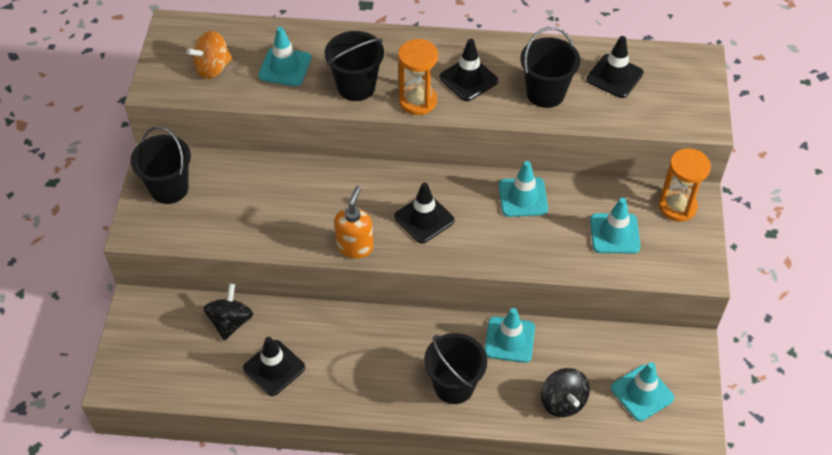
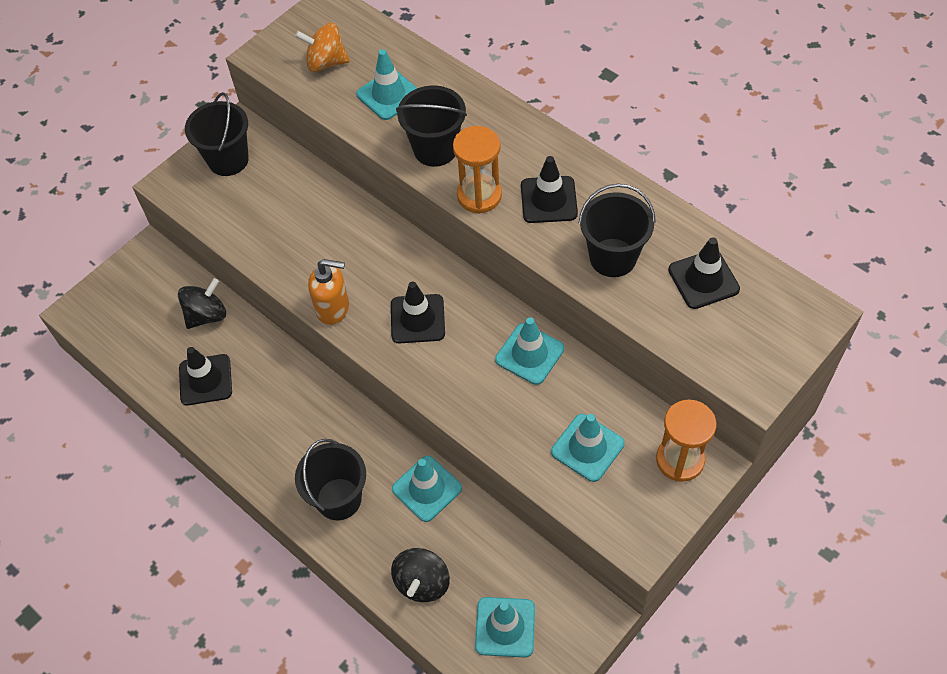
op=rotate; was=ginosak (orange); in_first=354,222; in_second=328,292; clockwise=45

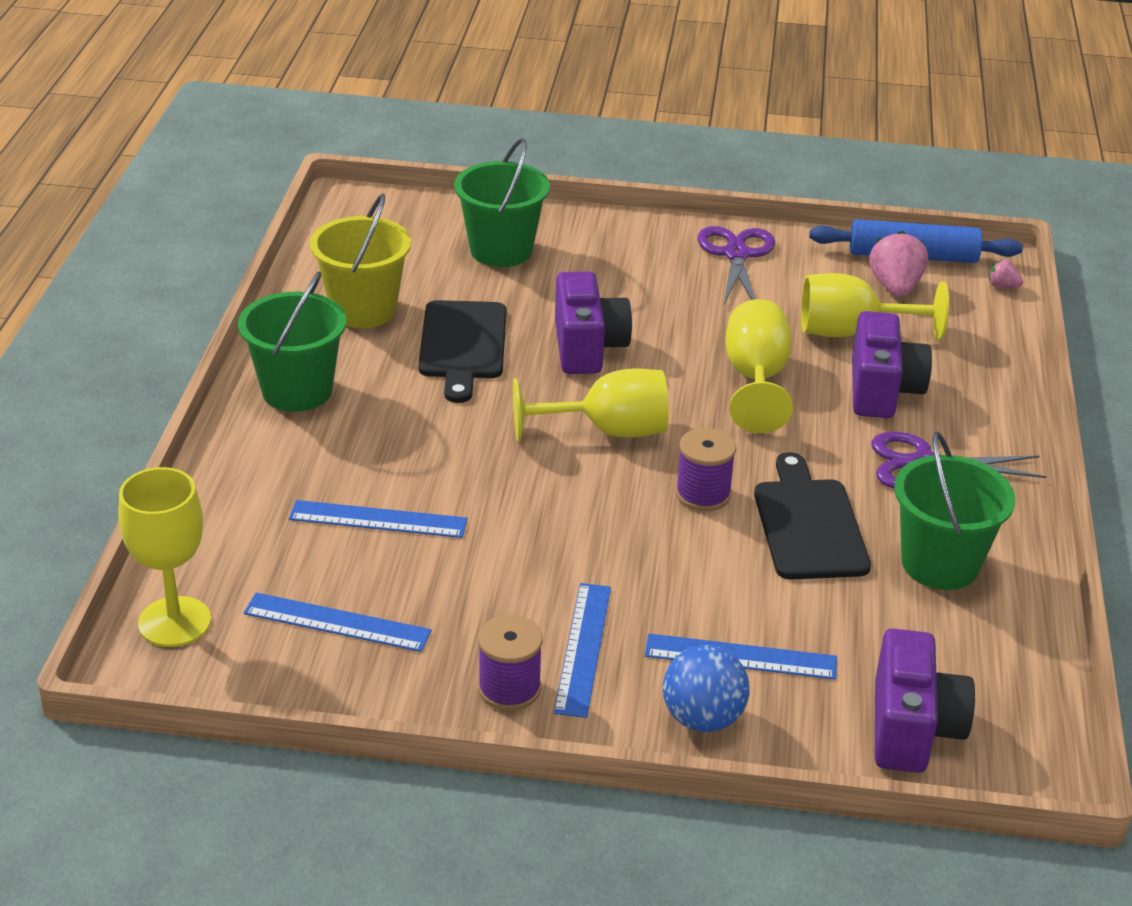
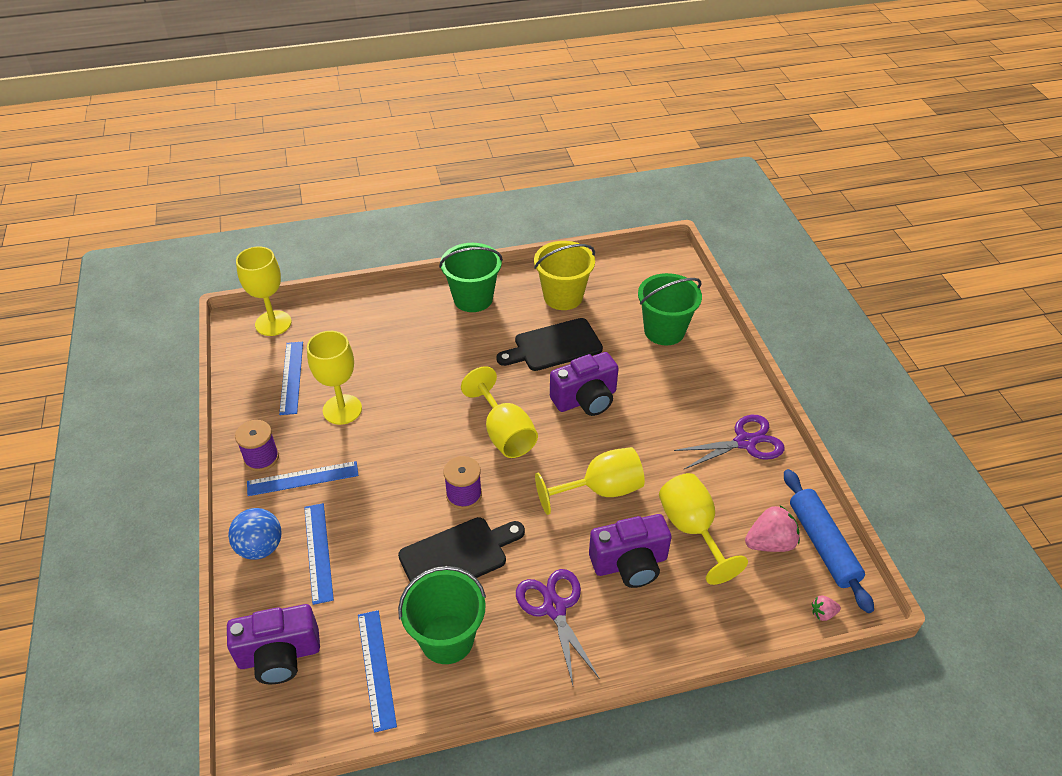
op=move; was=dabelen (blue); in_first=378,519; in_second=377,671
op=rotate; was=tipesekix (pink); in_first=1006,273; in_second=826,608; clockwise=-105
op=insert; now=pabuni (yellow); in_second=334,378

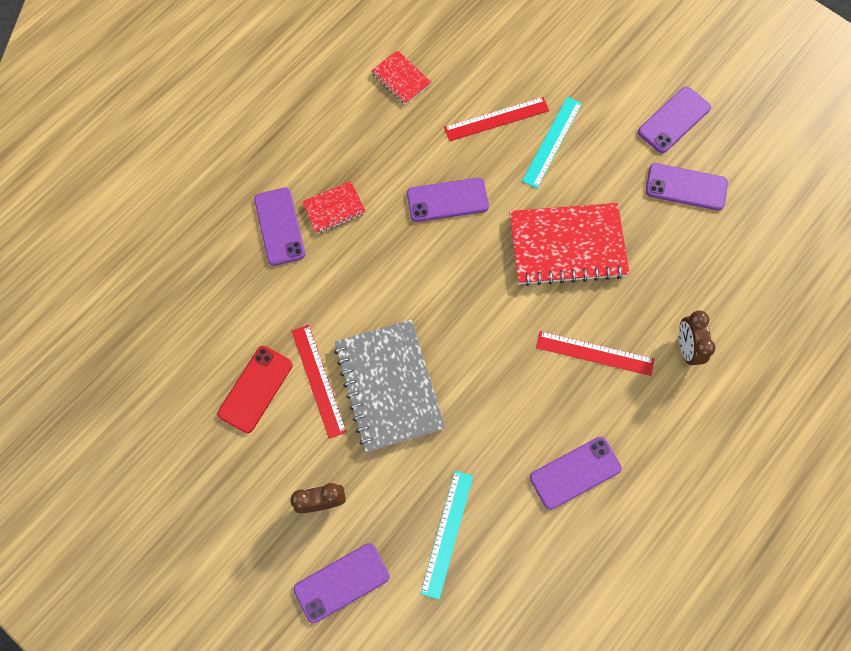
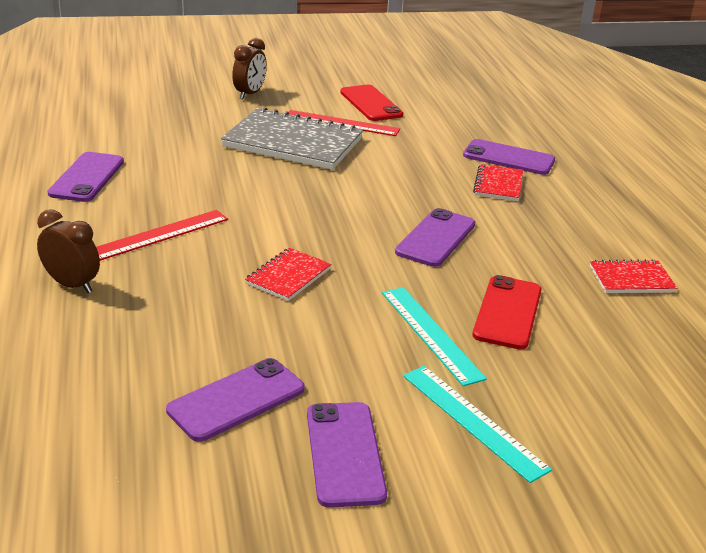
op=delete; was=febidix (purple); in_first=341,583
op=move; was=dabelen (turquoise); in_first=446,535; in_second=477,424
op=replace; was=dabelen (red); now=febidix (red); in_first=496,119; in_second=507,312
op=resize; was=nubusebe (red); in_first=569,244; in_second=288,274; ratio=0.5

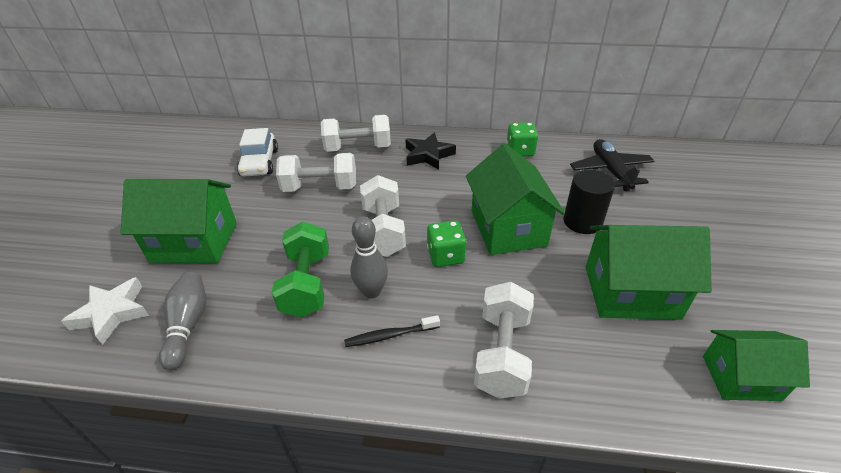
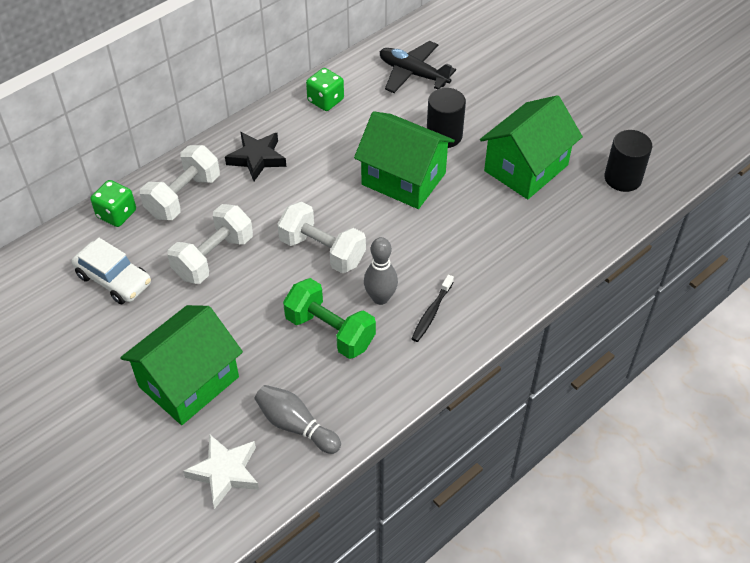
op=move; was=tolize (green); in_first=447,243; in_second=113,203
op=delete; was=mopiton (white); in_first=504,340
op=replace; was=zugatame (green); now=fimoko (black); in_first=756,365; in_second=628,161

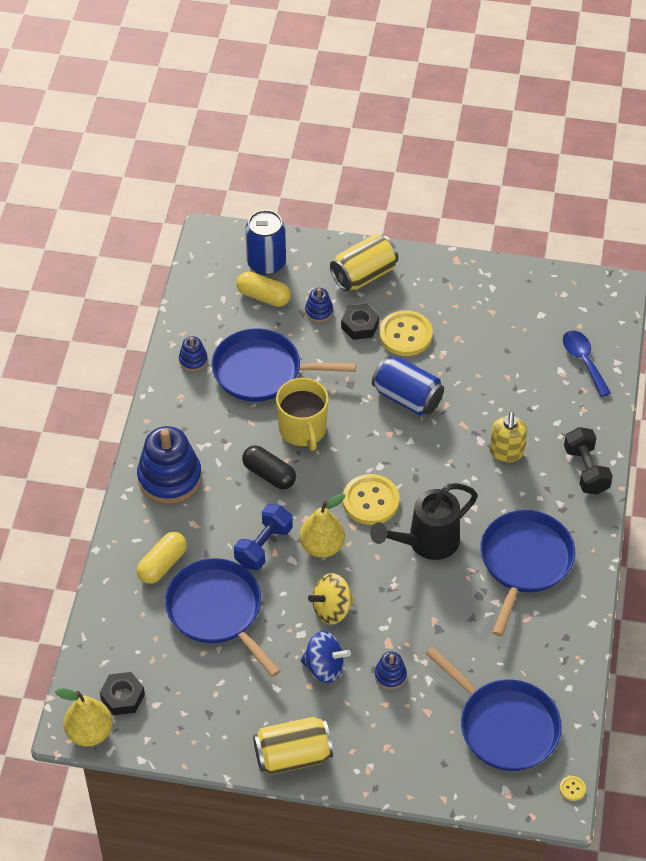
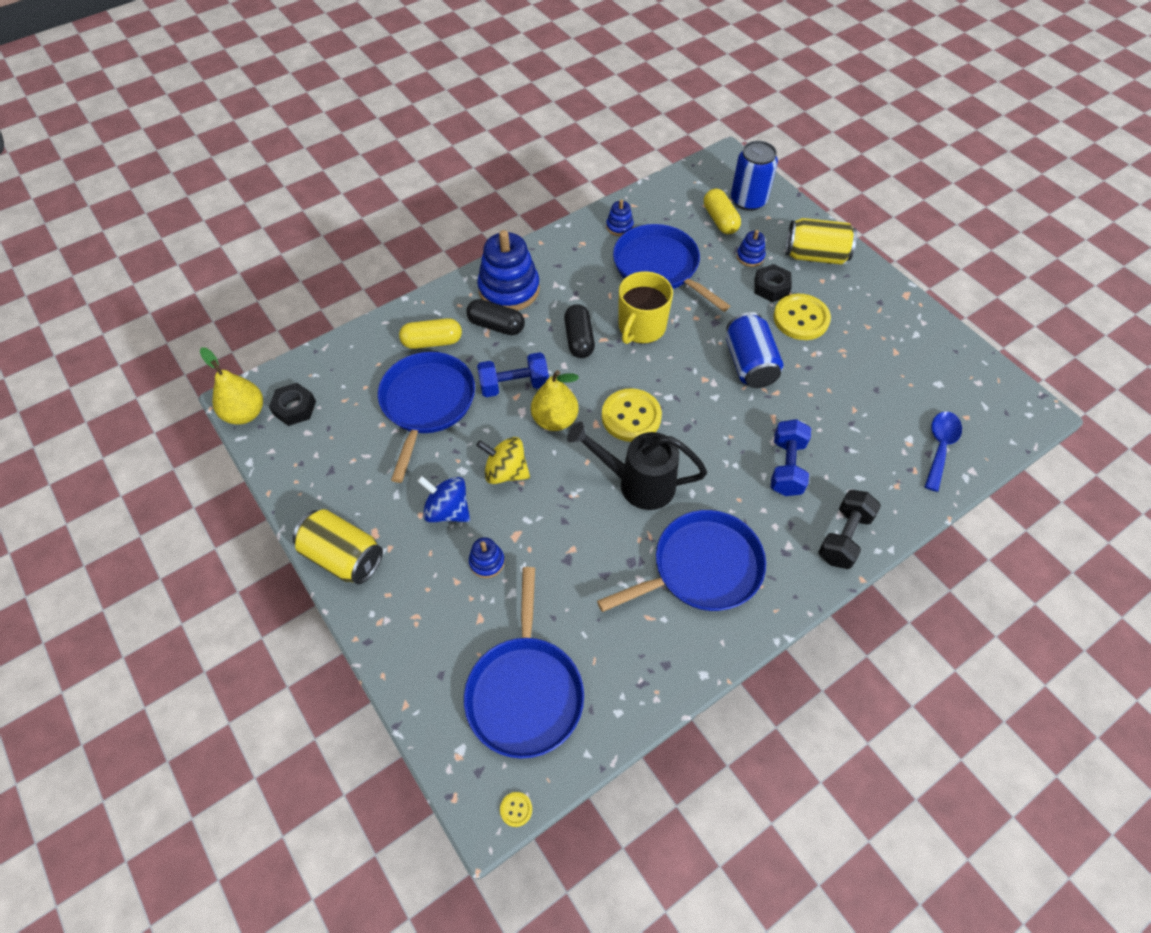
op=rotate; was=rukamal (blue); in_first=325,657; in_second=443,499; clockwise=150
op=replace; was=ginosak (yellow); now=mopiton (blue); in_first=508,437; in_second=791,457
op=insert; now=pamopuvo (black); in_second=495,317

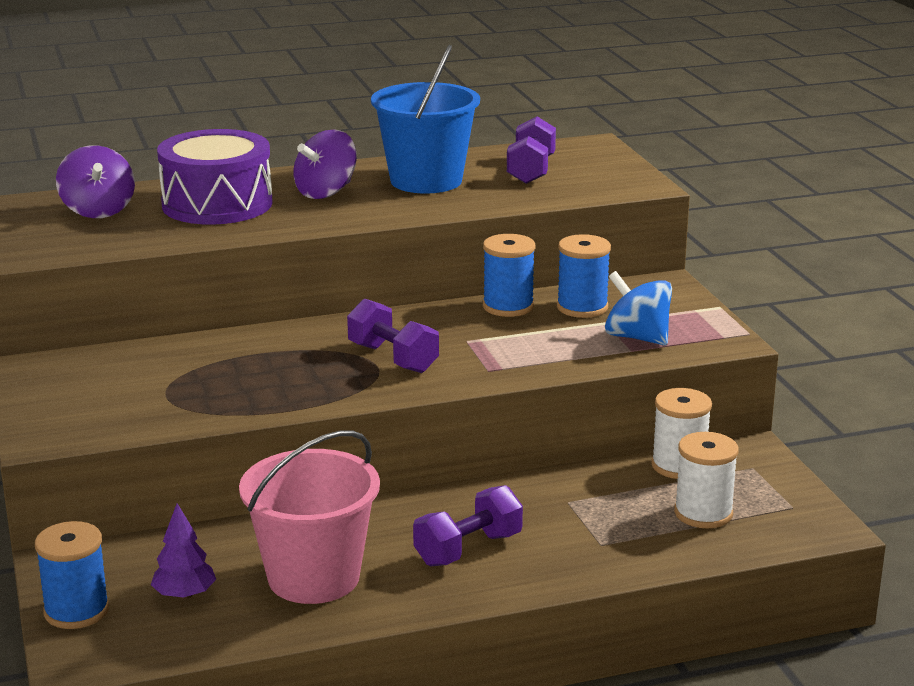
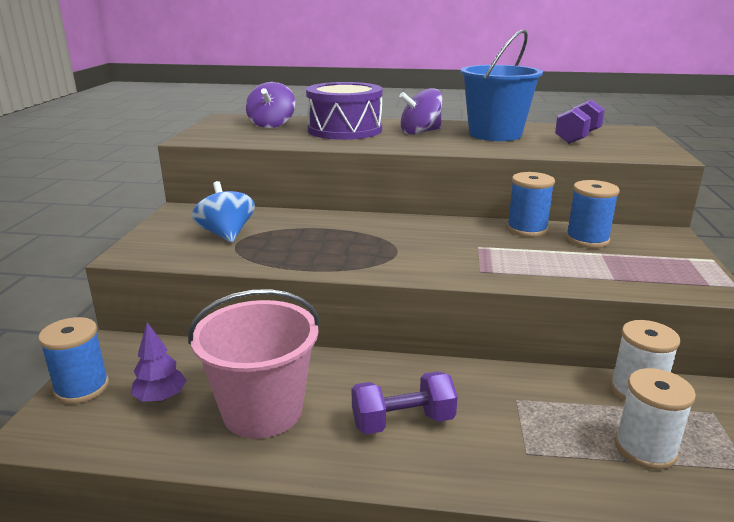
op=delete; was=mopiton (purple); in_first=393,335
op=move; was=rukamal (blue); in_first=638,308; in_second=223,212

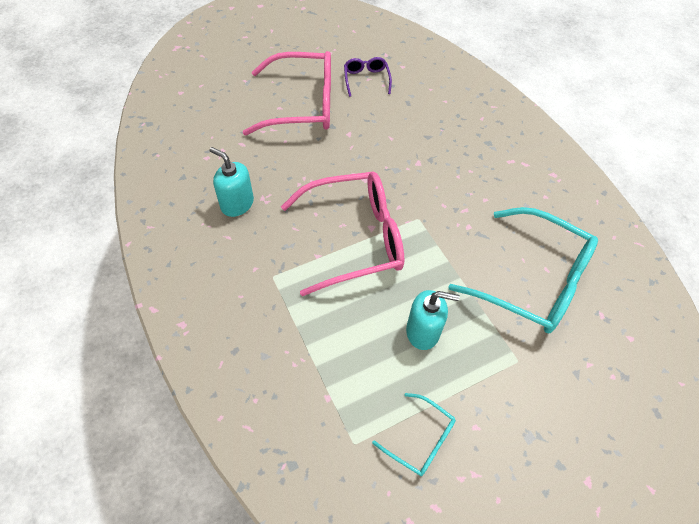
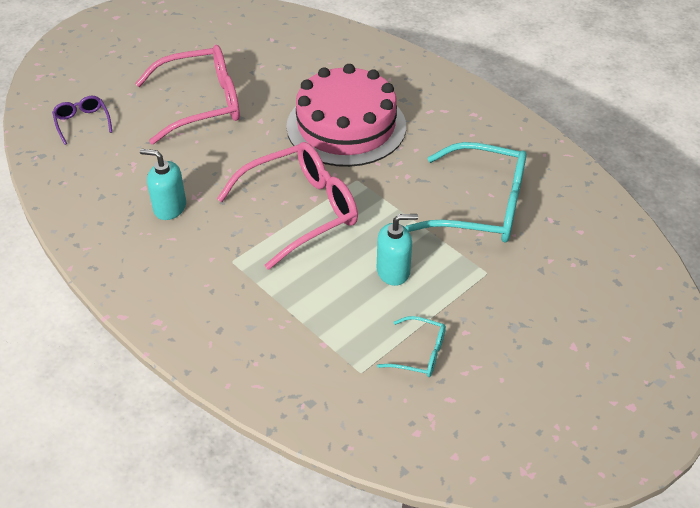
op=move; was=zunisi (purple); in_first=368,77; in_second=82,120
op=insert; now=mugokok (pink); in_second=346,115

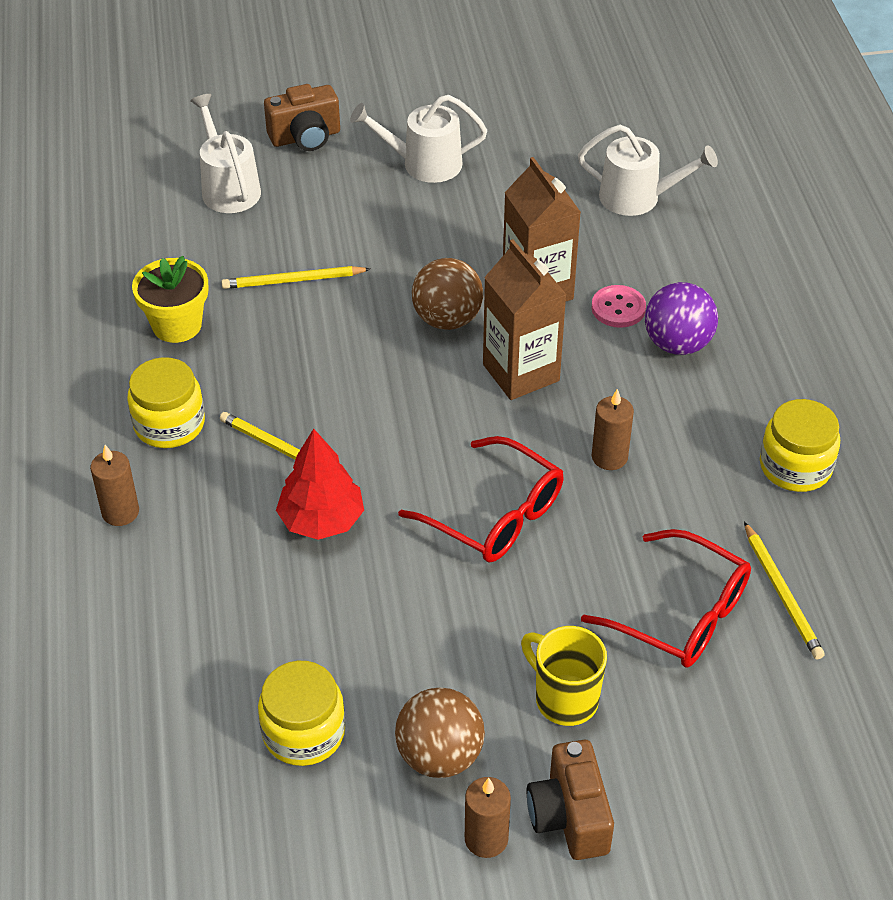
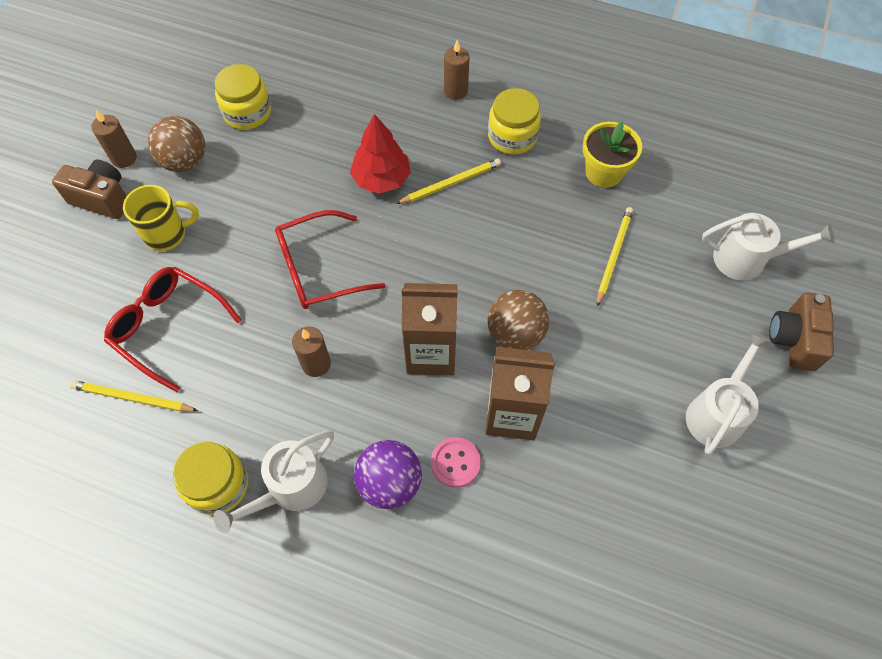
op=move; was=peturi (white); in_first=648,170; in_second=273,482
op=rotate; was=zunisi (red); in_first=666,598; in_second=172,329; clockwise=60

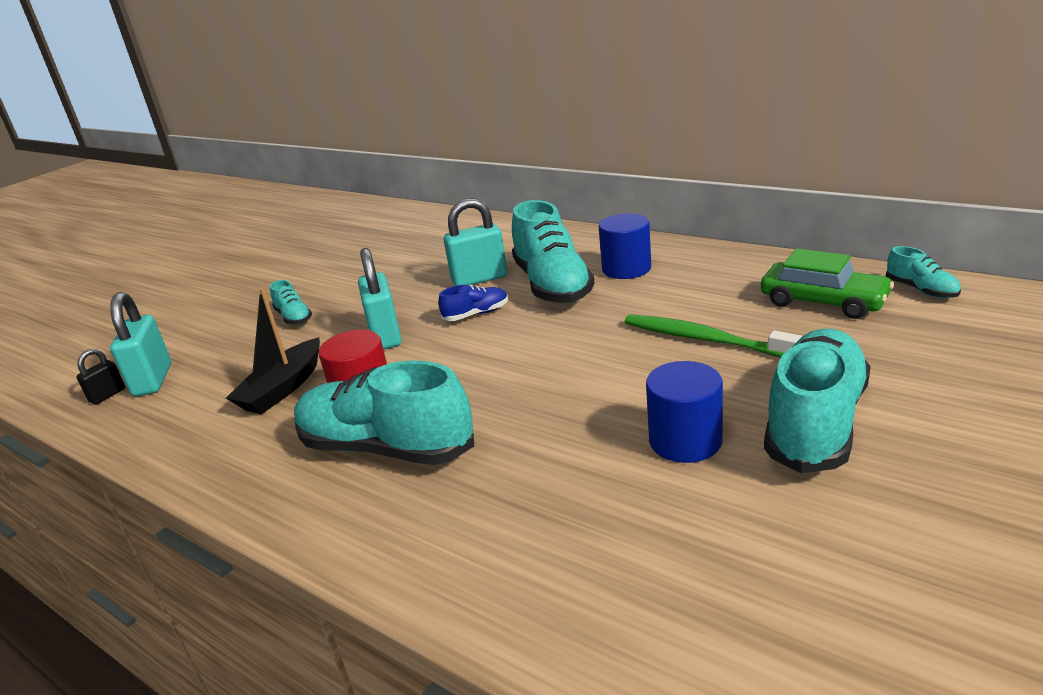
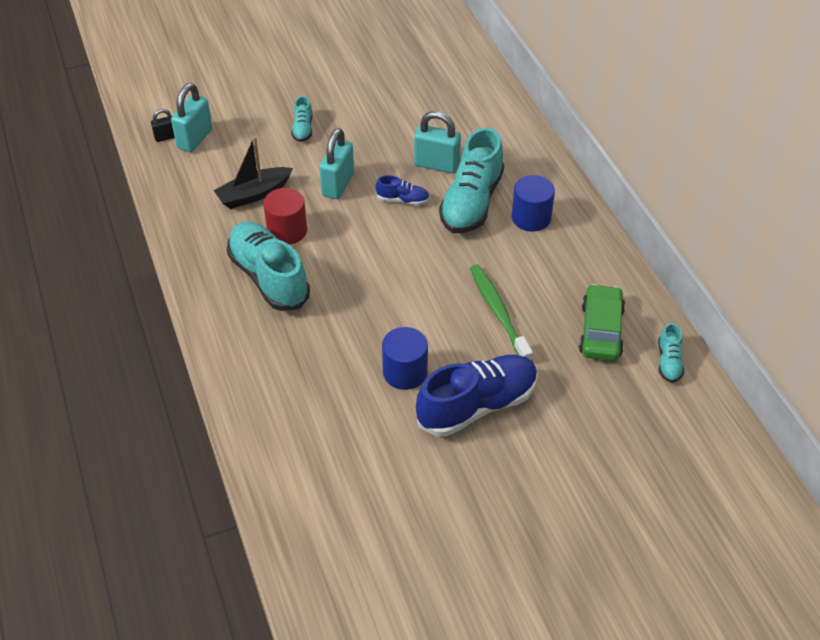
op=rotate; was=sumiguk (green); in_first=827,283; in_second=602,322; clockwise=-150
op=recolor; was=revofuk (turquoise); now=revofuk (blue); in_first=817,401; in_second=477,396

